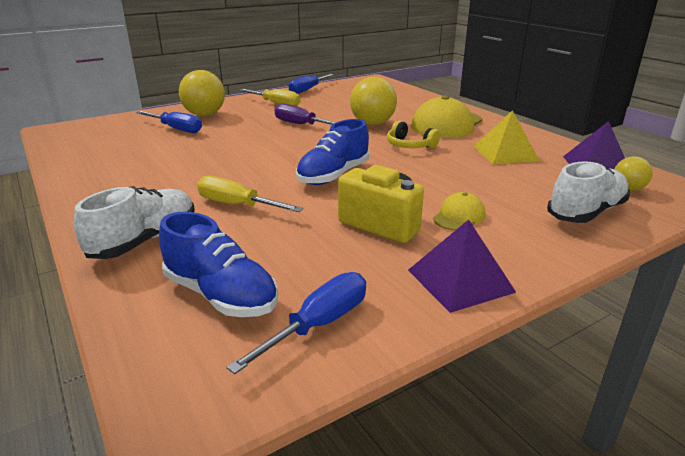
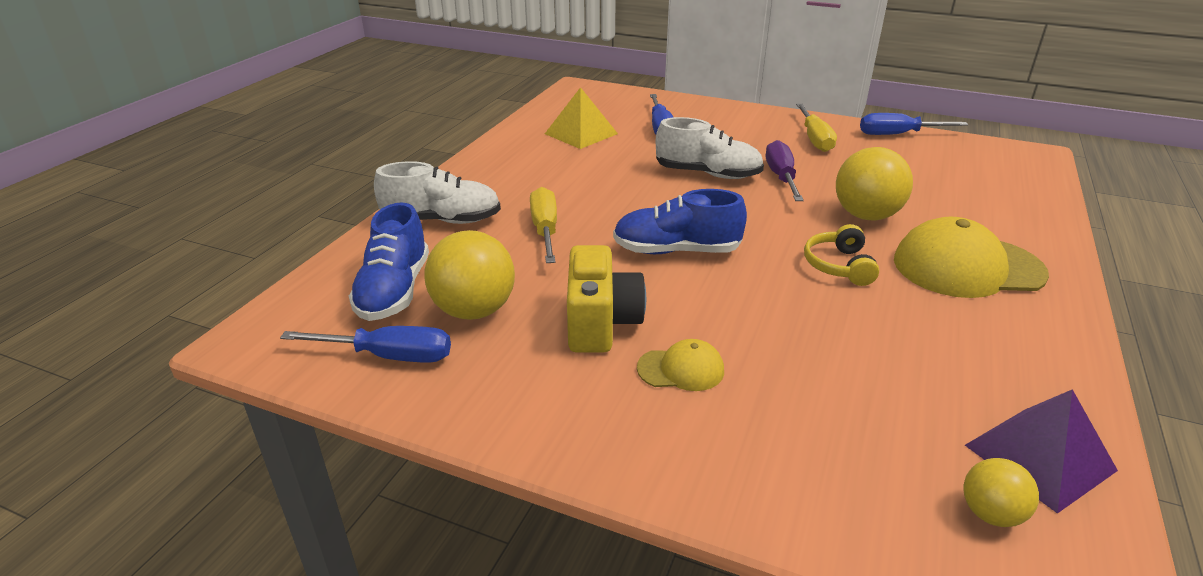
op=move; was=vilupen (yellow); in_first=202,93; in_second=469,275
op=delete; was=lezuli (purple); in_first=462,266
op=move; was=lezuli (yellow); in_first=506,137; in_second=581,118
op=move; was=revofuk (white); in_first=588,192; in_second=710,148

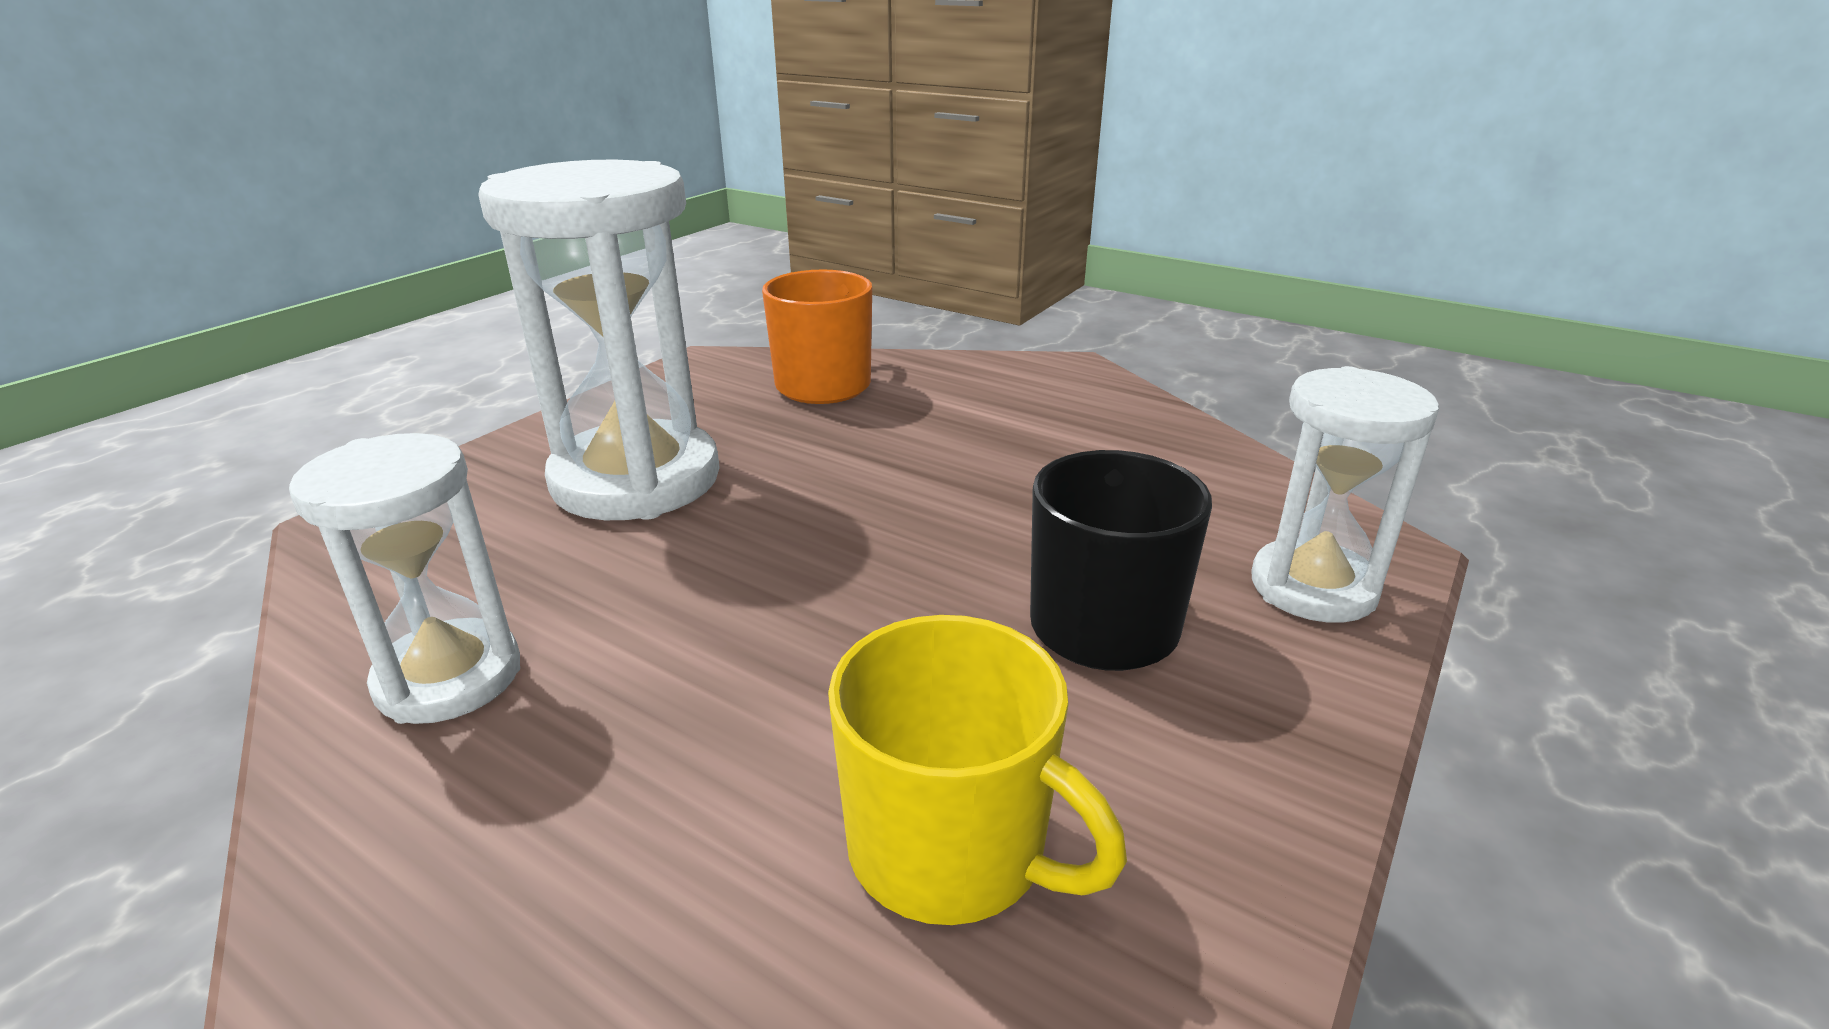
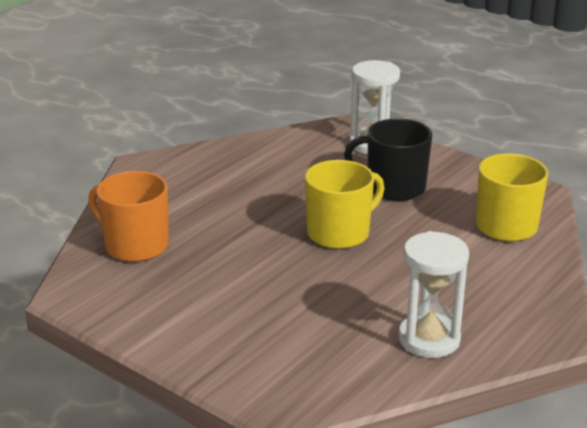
op=delete; was=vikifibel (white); in_first=599,340
op=insert; now=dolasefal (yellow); in_second=345,204

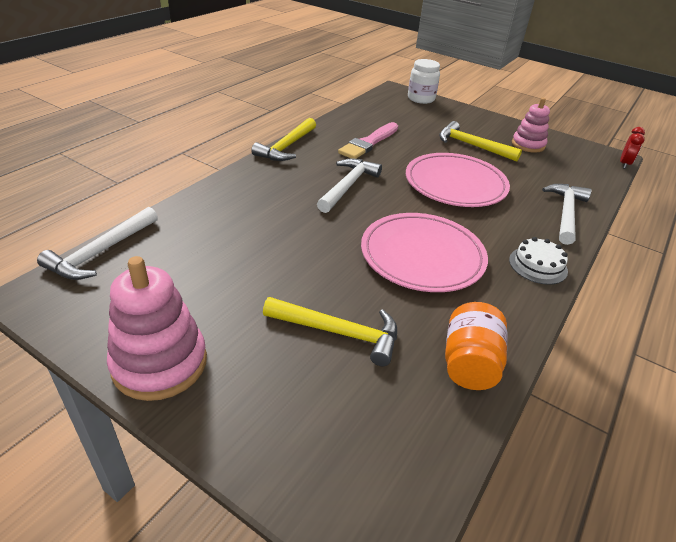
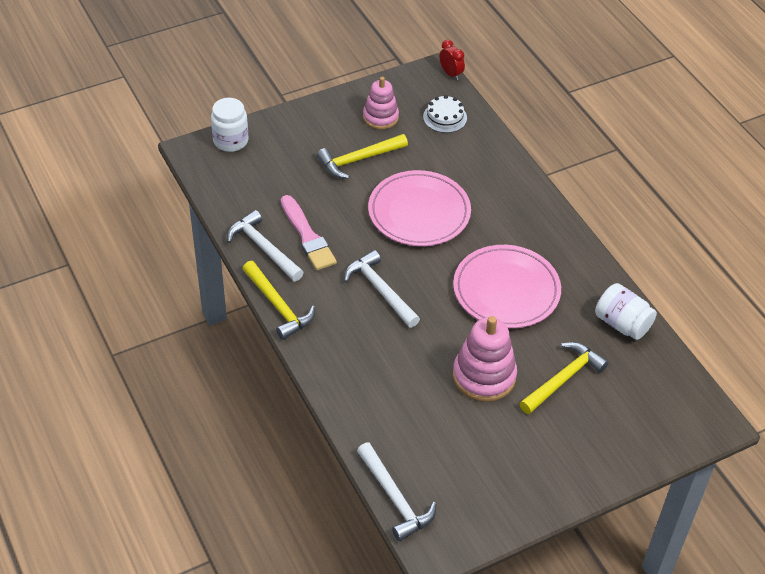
op=move; was=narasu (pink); in_first=157,328; in_second=485,359
op=recolor; was=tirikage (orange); now=tirikage (white); in_first=476,346; in_second=626,311
op=move; was=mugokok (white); in_first=538,261; in_second=445,114
op=move; was=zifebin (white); in_first=567,214; in_second=265,245

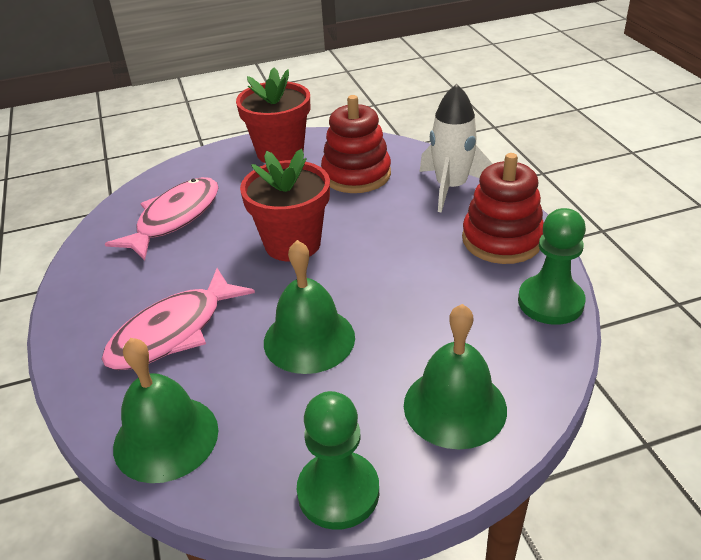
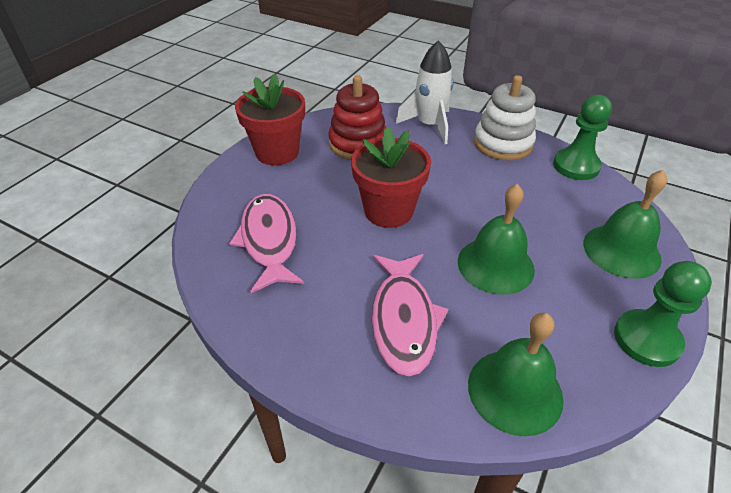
op=recolor; was=narasu (red); now=narasu (white); in_first=503,208; in_second=505,118

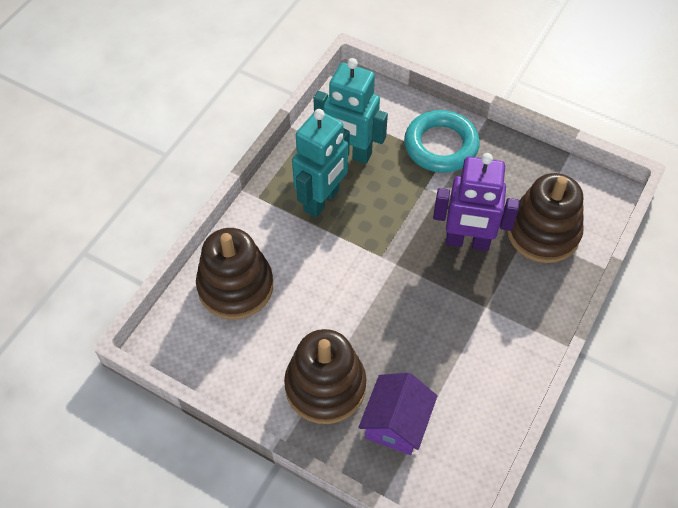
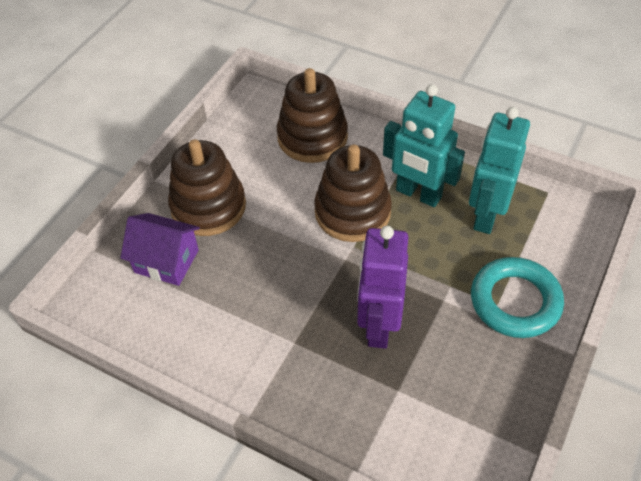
op=move; was=narasu (brown); in_first=545,218; in_second=353,193

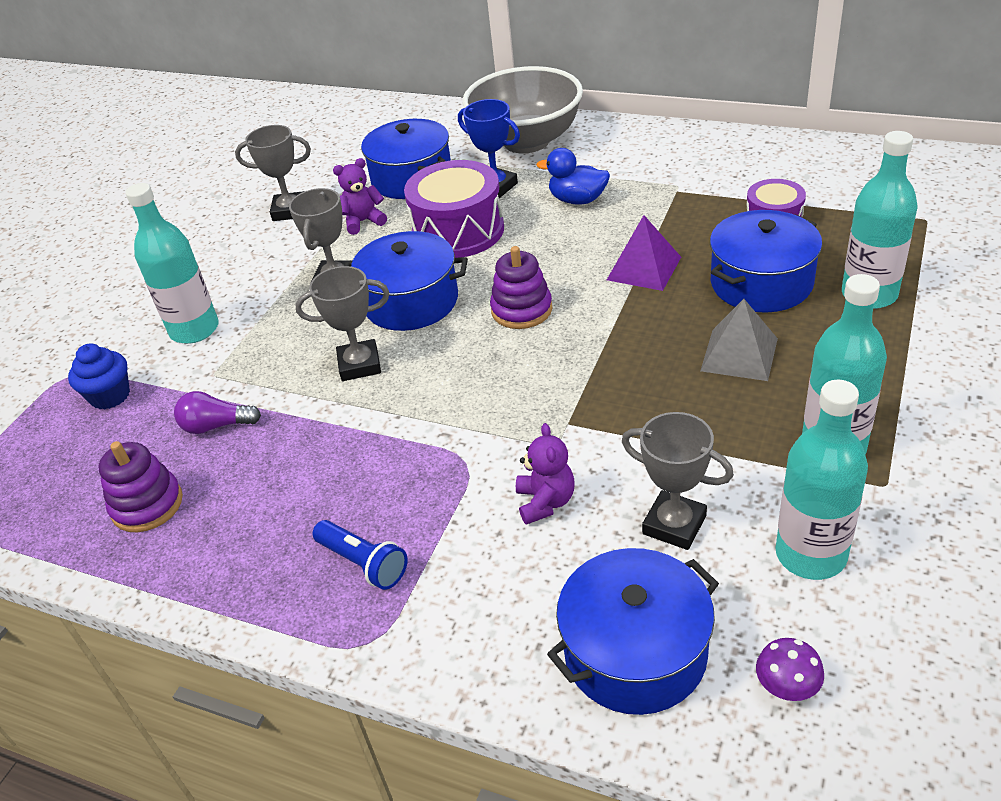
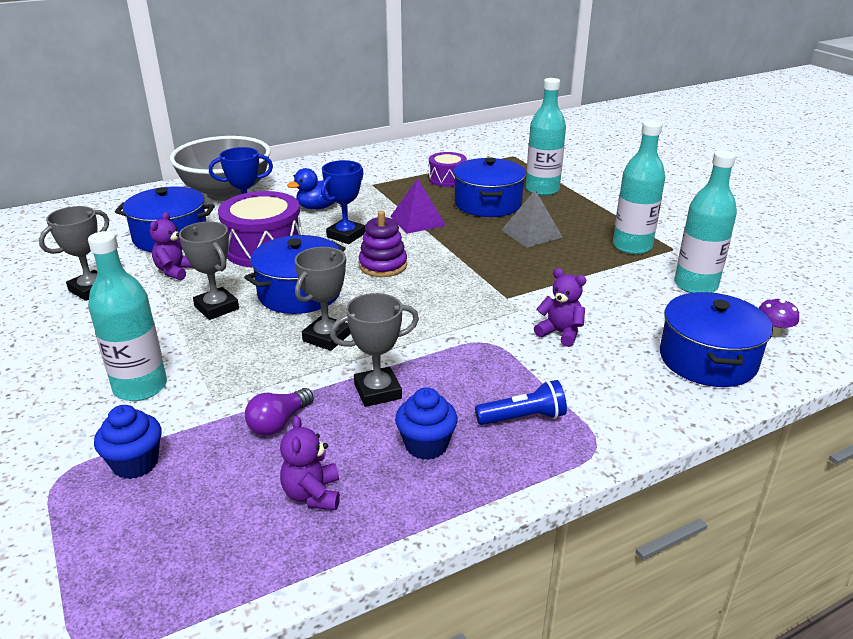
op=replace; was=narasu (purple); now=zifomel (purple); in_first=140,486; in_second=310,462
op=move; was=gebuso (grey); in_first=678,481; in_second=374,350
op=insert; now=gebuso (blue); in_second=343,202
op=insert; now=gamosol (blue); in_second=426,423

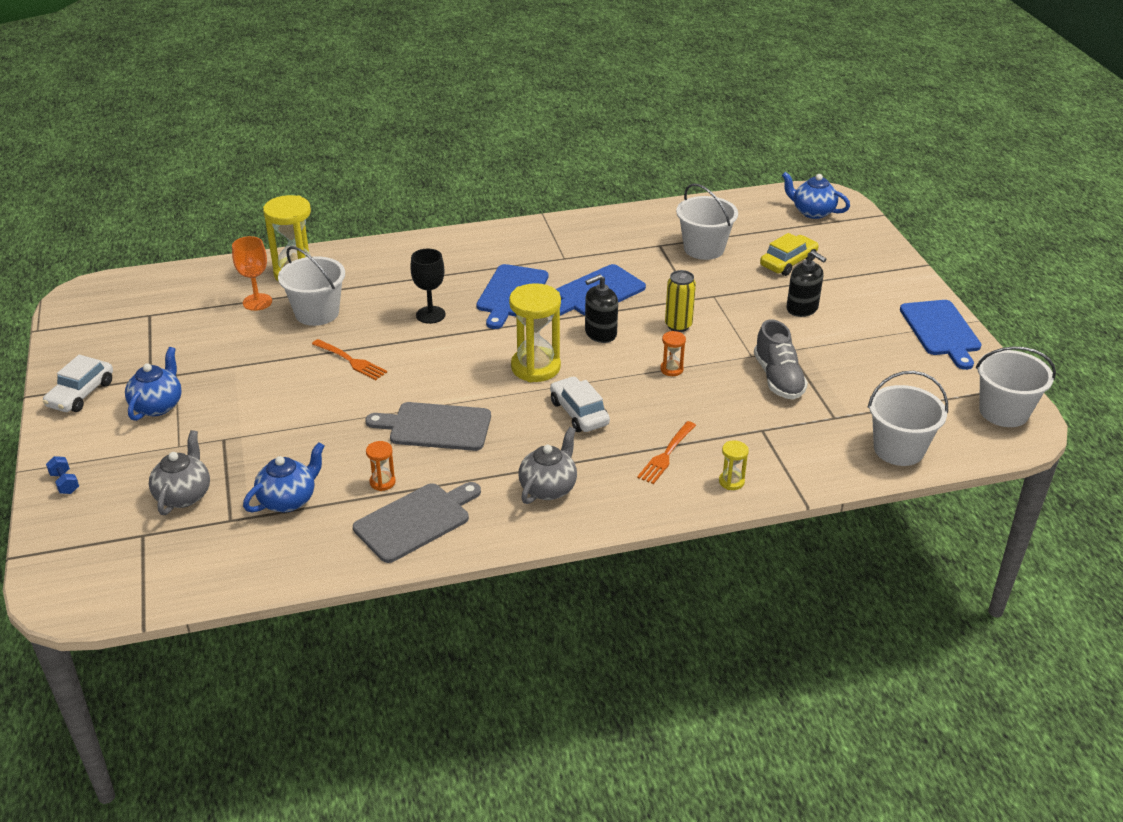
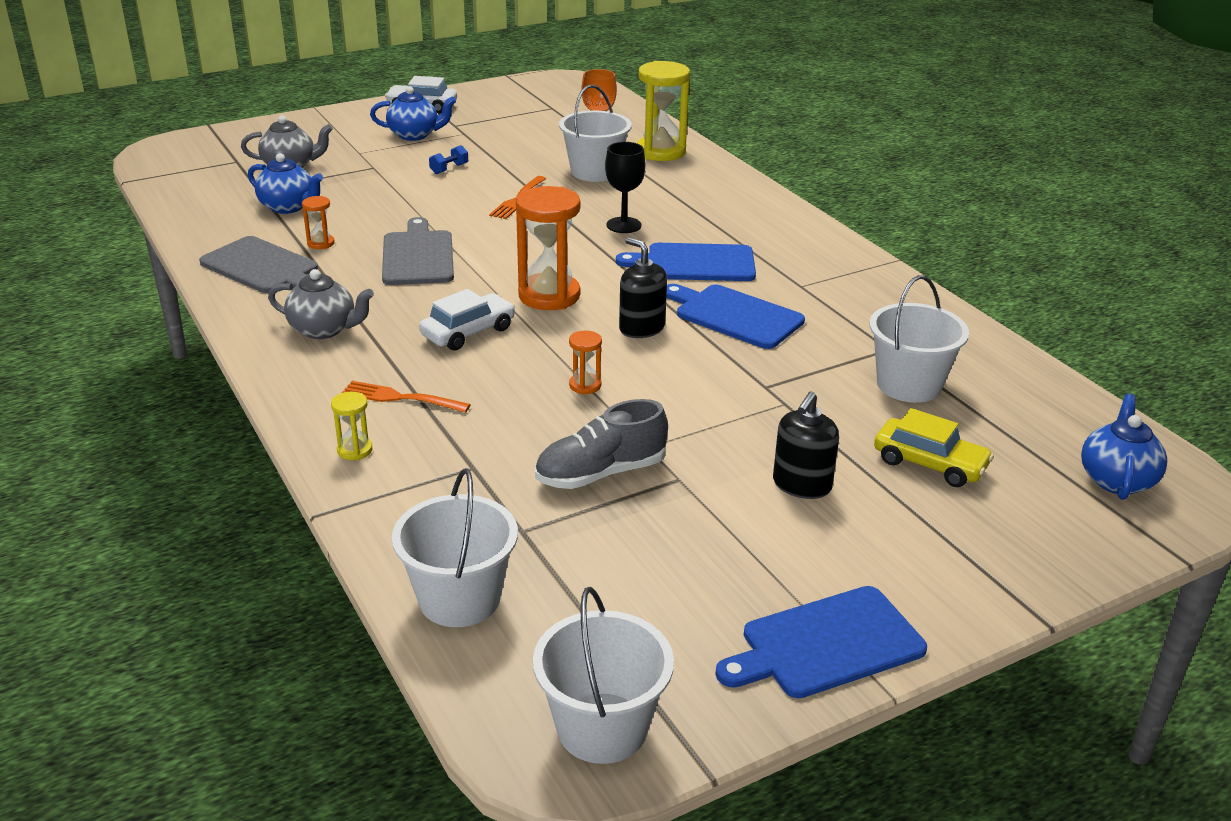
op=move; was=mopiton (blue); in_first=62,475; in_second=448,159
op=recolor; was=vikifibel (yellow); now=vikifibel (orange); in_first=535,332; in_second=548,248
op=delete; was=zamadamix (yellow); in_first=680,301

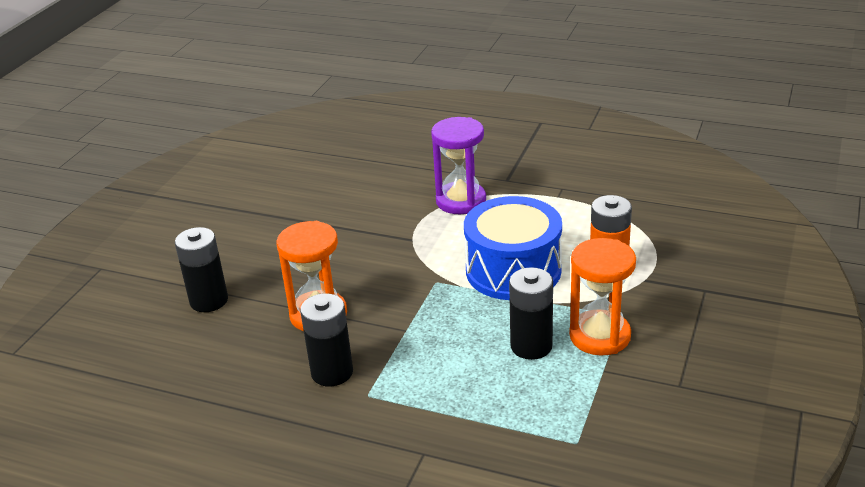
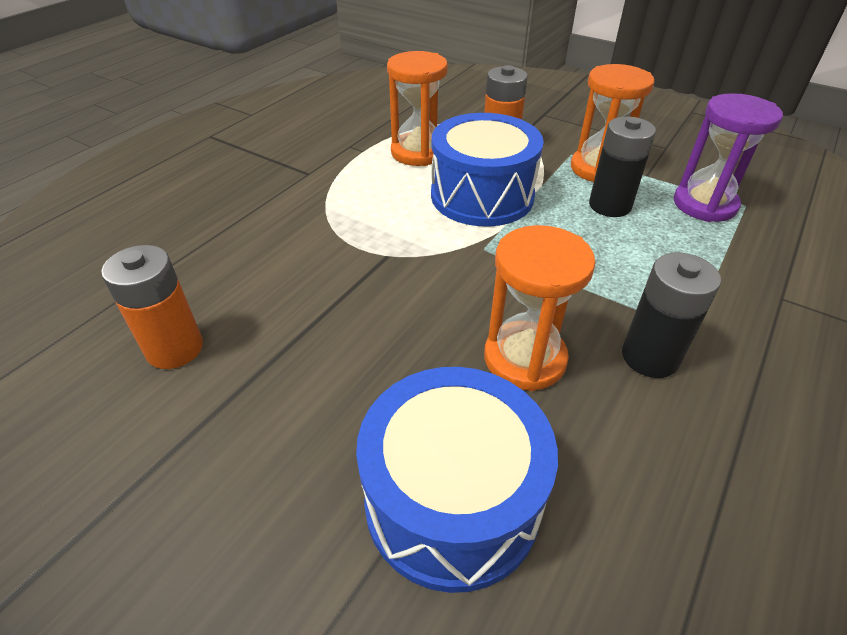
op=replace; was=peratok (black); now=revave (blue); in_first=201,269; in_second=457,480
op=move; was=vikifibel (purple); in_first=458,165; in_second=728,157
op=insert; now=peratok (orange); in_second=152,307
op=insert; now=vikifibel (orange); in_second=417,108

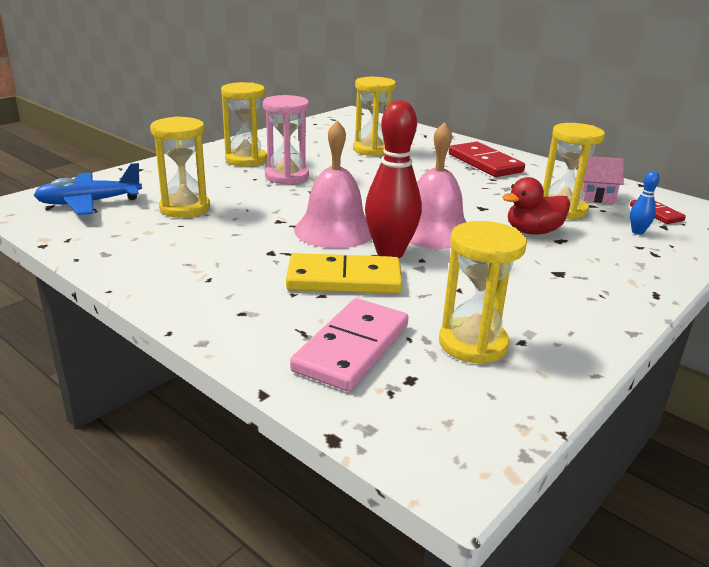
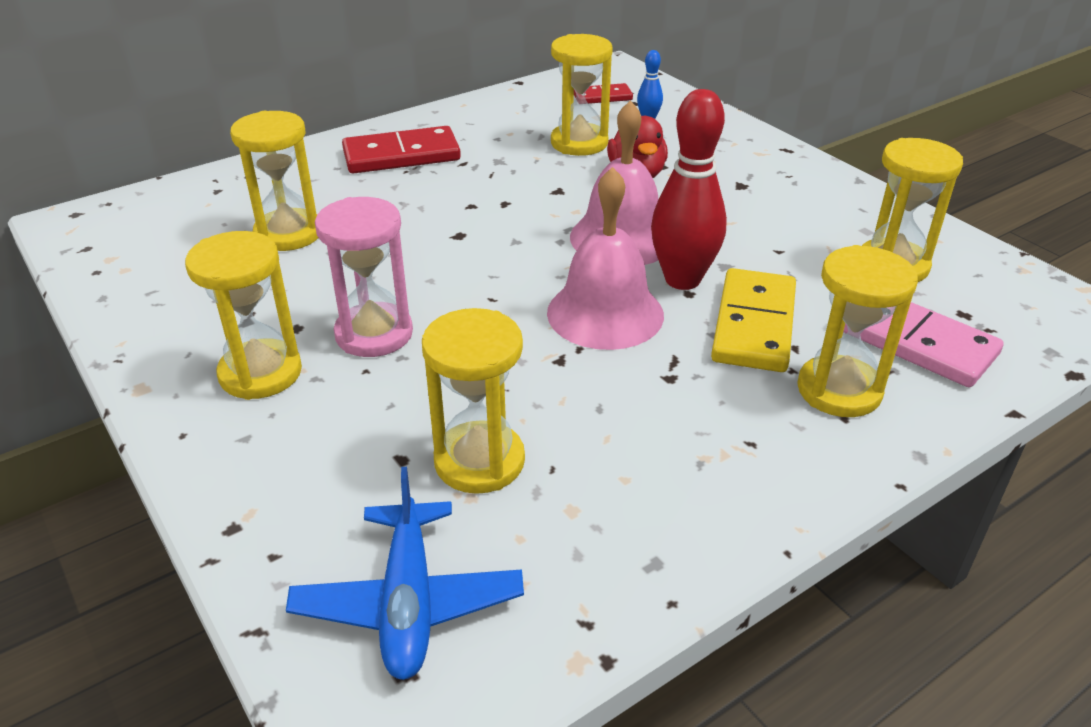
op=delete; was=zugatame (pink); in_first=600,179
op=insert; now=vikifibel (yellow); in_second=857,331

